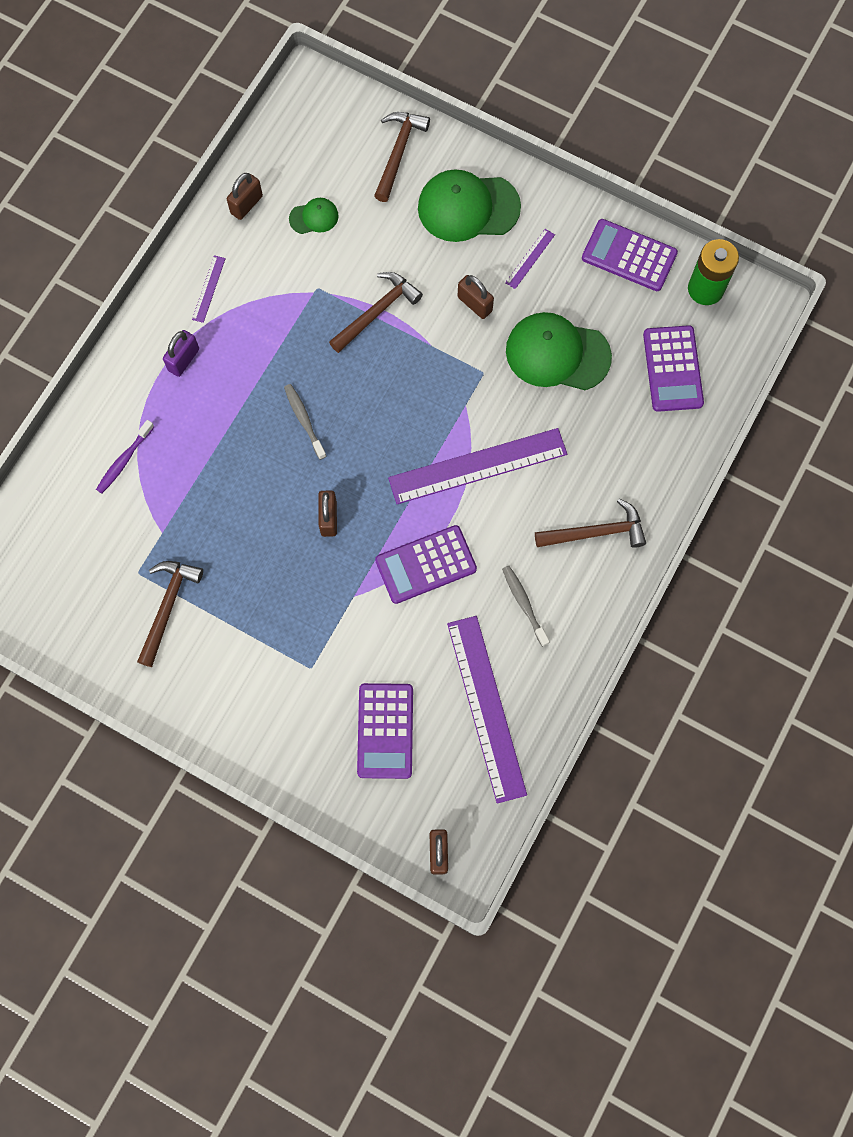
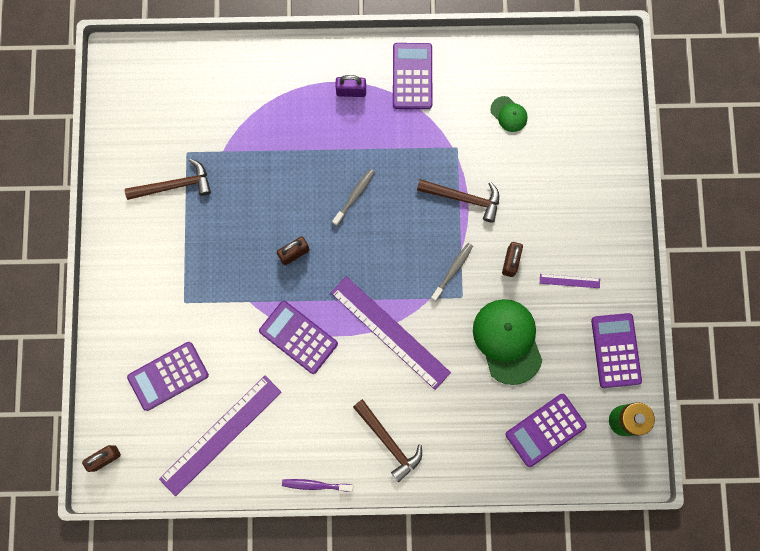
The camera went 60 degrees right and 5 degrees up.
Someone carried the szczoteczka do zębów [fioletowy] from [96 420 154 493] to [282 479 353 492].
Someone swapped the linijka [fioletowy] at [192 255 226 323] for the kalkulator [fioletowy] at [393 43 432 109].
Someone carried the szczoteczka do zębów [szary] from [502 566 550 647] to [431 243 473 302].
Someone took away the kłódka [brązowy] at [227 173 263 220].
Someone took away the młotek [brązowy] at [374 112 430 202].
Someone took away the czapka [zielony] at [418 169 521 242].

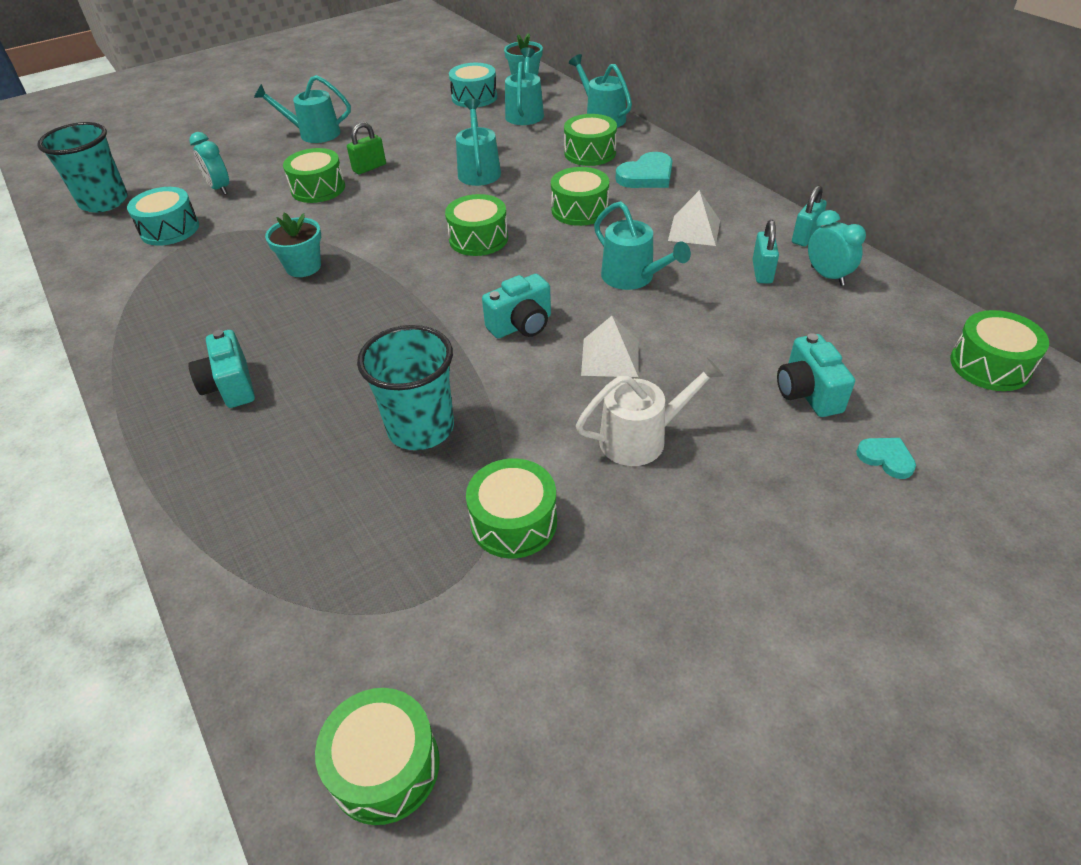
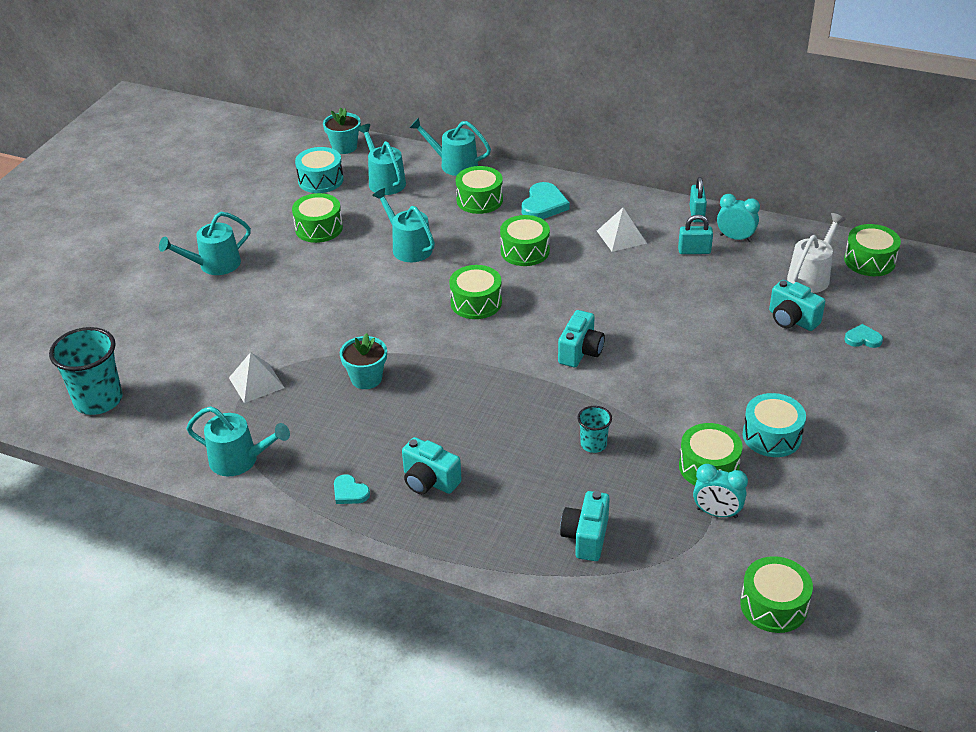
The camera went 35 degrees left and 5 degrees down.
Someone carried the konewka [turkusowy] from [594 201 691 290] to [186 406 290 476].
Someone carried the piramida [biały] from [581 316 639 377] to [229 352 285 403].
Someone carried the bęben [zielony] from [283 148 345 203] to [292 193 343 243].
Someone put down the serce [turkusowy] at [334 474 370 504].
Someone put down the aparat fotograficzny [turkusowy] at [560 491 610 561].
Someone scaled the szklanka [turkusowy] at [357 325 454 450] by 0.52.
Someone rotated the kłódka [turkusowy] at [752 220 779 283] by 60 degrees counterclockwise.
Someone carried the budzik [turkusowy] from [189 132 229 195] to [693 464 748 518].
Someone carried the bęben [turkusowy] from [127 187 199 246] to [743 393 806 457].
Someone carried the konewka [biały] from [576 357 724 466] to [787 213 846 293].
Someone took away the kłódka [zielony] at [347 122 386 174].

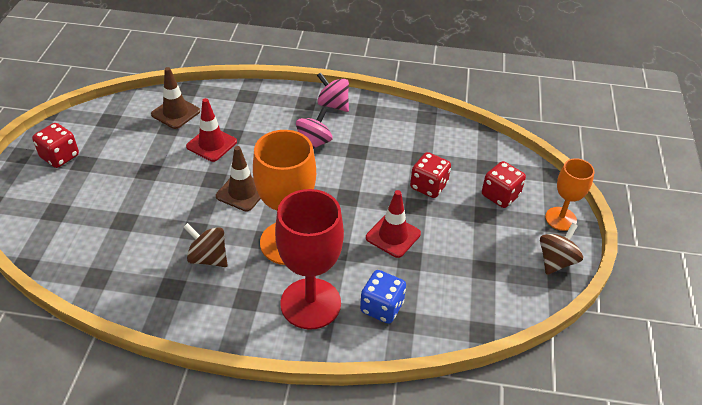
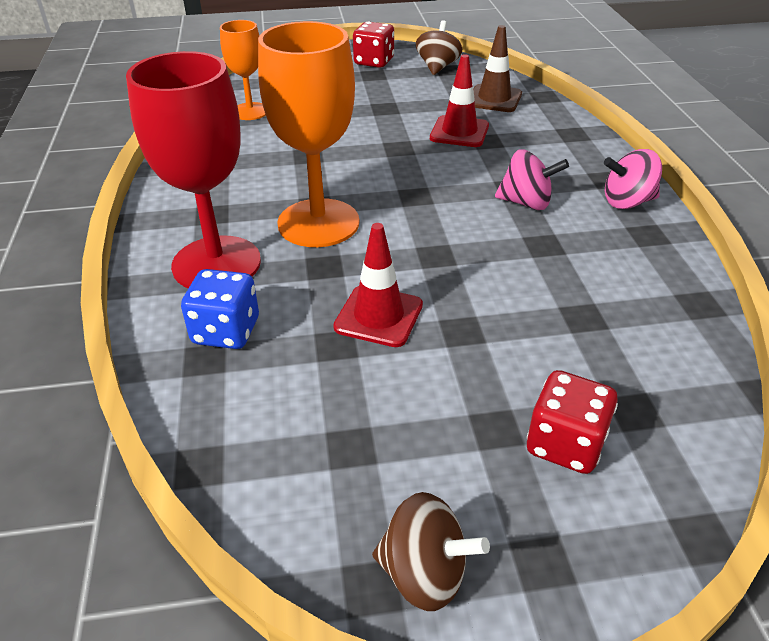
The camera went 75 degrees right and 5 degrees down.
Someone carried the kielich [pomarańczowy] from [545 158 595 231] to [220 20 266 120].
Someone carried the bączek [brązowy] from [183 223 228 267] to [416 20 462 75].
Someone rotated the bączek [różowy] at [317 72 349 112] by 120 degrees counterclockwise.
Someone took away the pachołek [brązowy] at [216 146 261 212].
Someone took away the kostka do gry [czerwony] at [410 152 451 198].

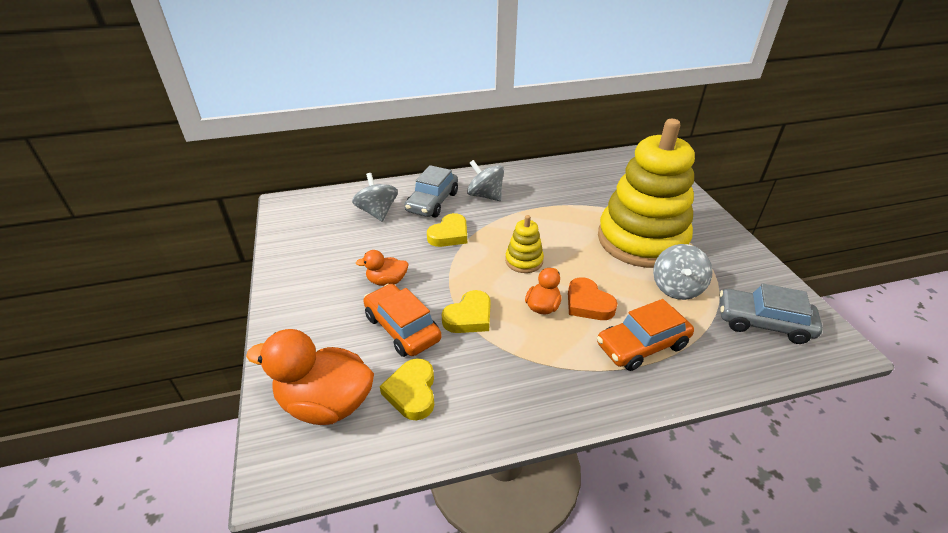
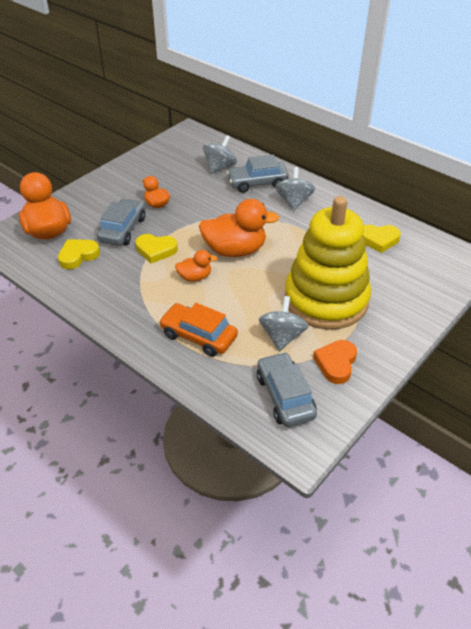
The camera went 55 degrees right and 5 degrees up.
Someone repainted the samochód [pomarańczowy] at [364 284 441 357], which became the samochód [szary] at [97 198 146 246].
Someone swapped the zabawka nakładanka [żółty] at [505 215 544 273] for the kaczka [pomarańczowy] at [199 199 279 257].
Someone rotated the bączek [szary] at [653 244 713 300] by 120 degrees clockwise.
Someone carried the serce [pomarańczowy] from [568 277 617 320] to [313 340 357 384].
Someone carried the serce [żółty] from [427 213 467 247] to [363 225 401 253].

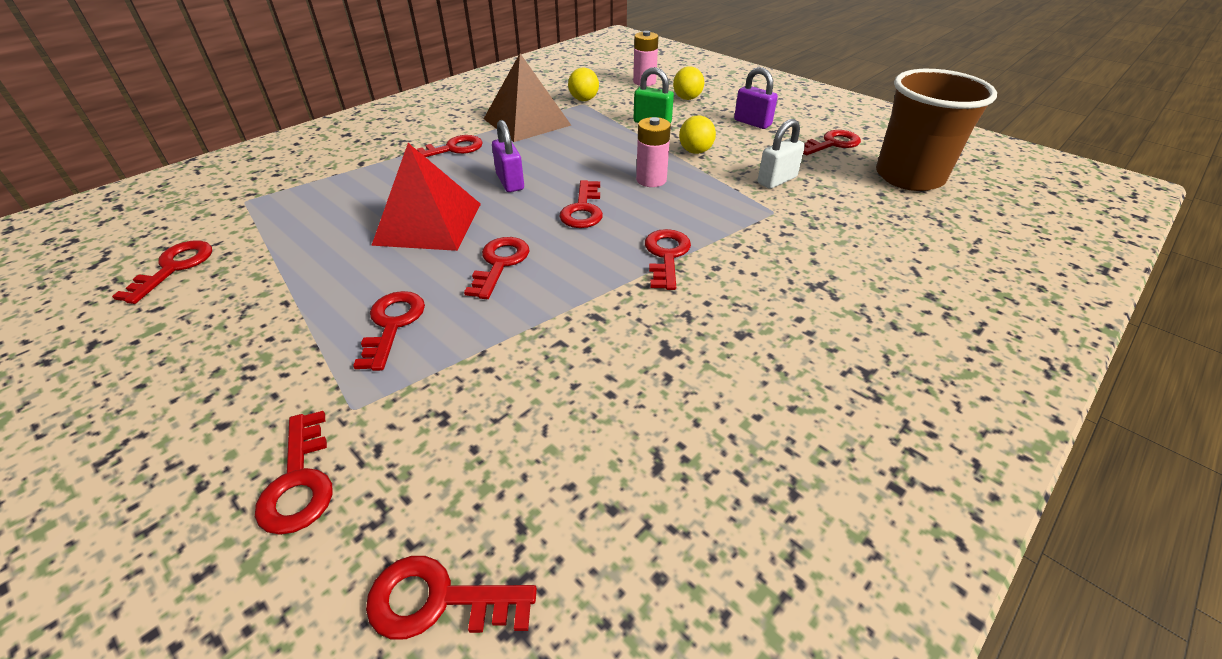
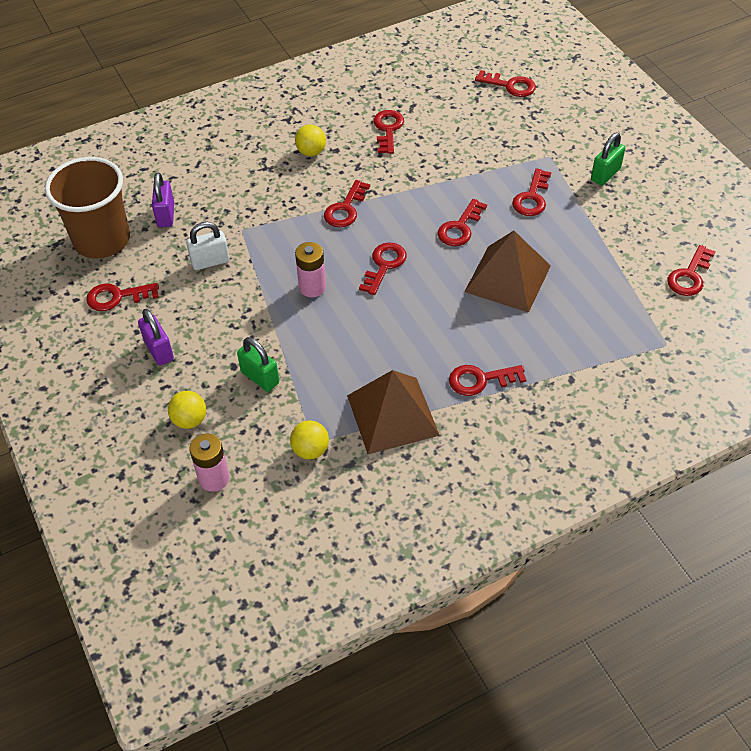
The camera went 160 degrees left and 10 degrees up.
Someone carried the kłódka [fioletowy] from [492 120 524 192] to [152 172 174 227].
Someone carried the piłka [żółty] from [679 115 716 154] to [295 125 326 156].
Someone carried the klucz [czerwony] from [255 411 333 535] to [373 110 404 154].
Someone repainted the piramida [czerwony] at [371 143 481 251], which became the piramida [brązowy] at [464 231 551 313].
Someone put down the kłódka [zielony] at [591 133 625 186].

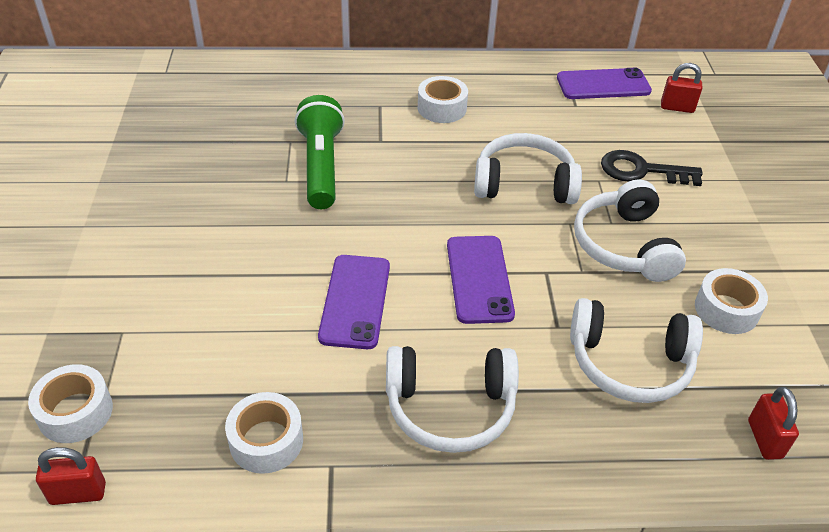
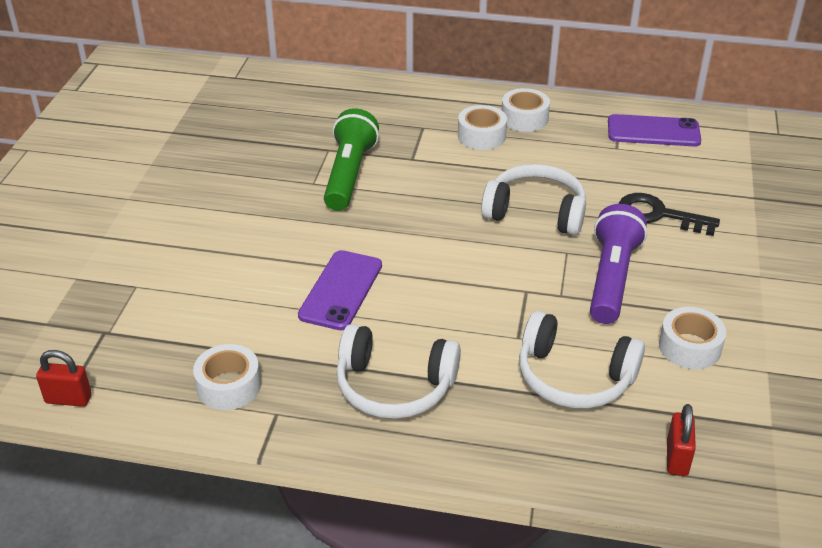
The camera went 15 degrees right and 5 degrees down.
Someone carried the taśma klejąca [biały] from [28 364 113 443] to [502 88 550 132].
Someone swapped the słuchawki [biały] at [574 179 686 282] for the latarka [fioletowy] at [590 204 647 324].
Someone took away the telefon [fioletowy] at [447 236 515 324].
Someone took away the kłódka [czerwony] at [661 63 703 113].

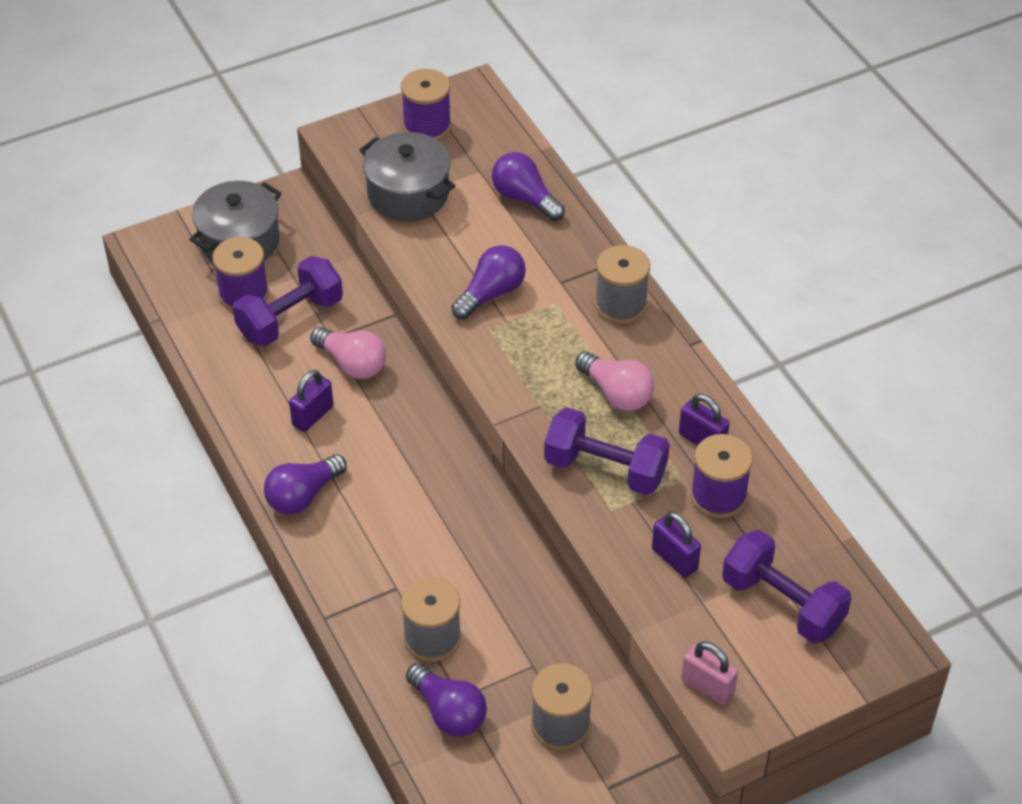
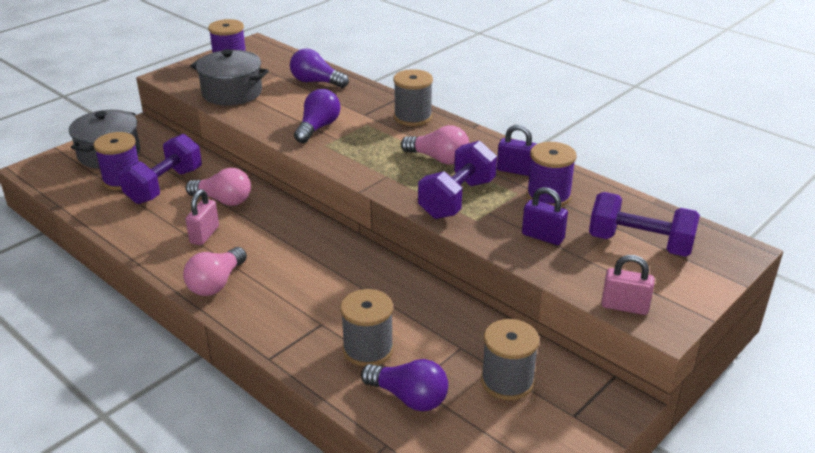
The camera went 20 degrees left and 15 degrees down.
Someone repainted the żarówka [fioletowy] at [264 454 347 515], which became the żarówka [różowy] at [183 247 247 296].
Someone repainted the kłódka [fioletowy] at [289 370 333 432], which became the kłódka [różowy] at [186 189 219 245].
Someone rotated the hantel [fioletowy] at [544 407 670 495] by 60 degrees counterclockwise.

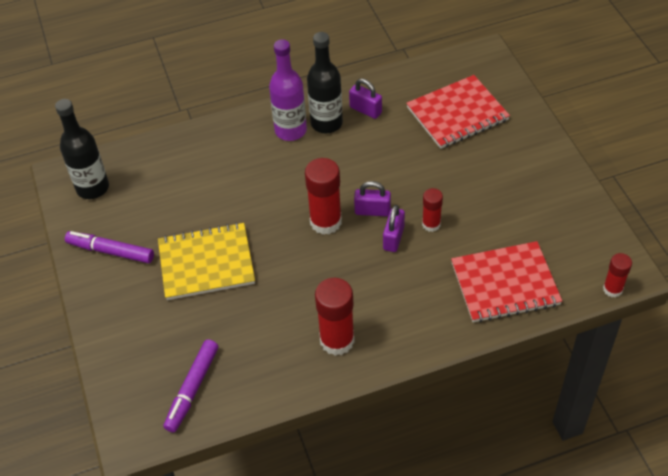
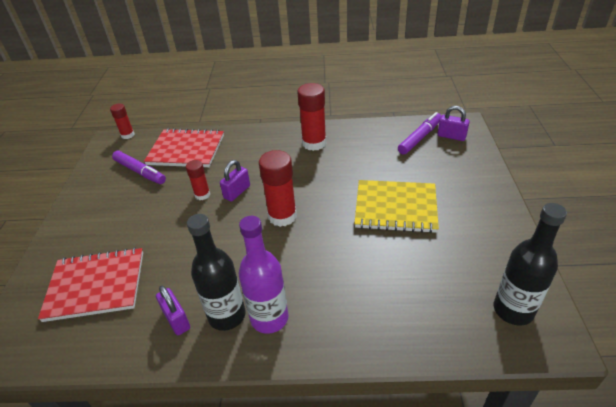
The camera went 160 degrees left and 10 degrees down.
Someone carried the flamaster [fioletowy] from [65 231 154 263] to [112 151 166 184].
Someone carried the kłódka [fioletowy] from [354 181 391 216] to [438 106 470 141].

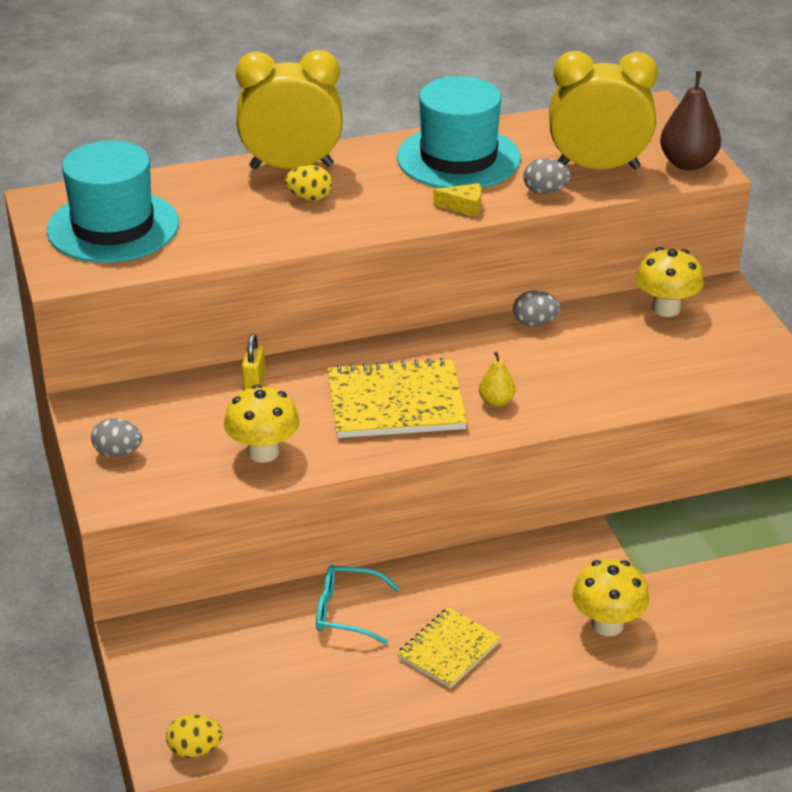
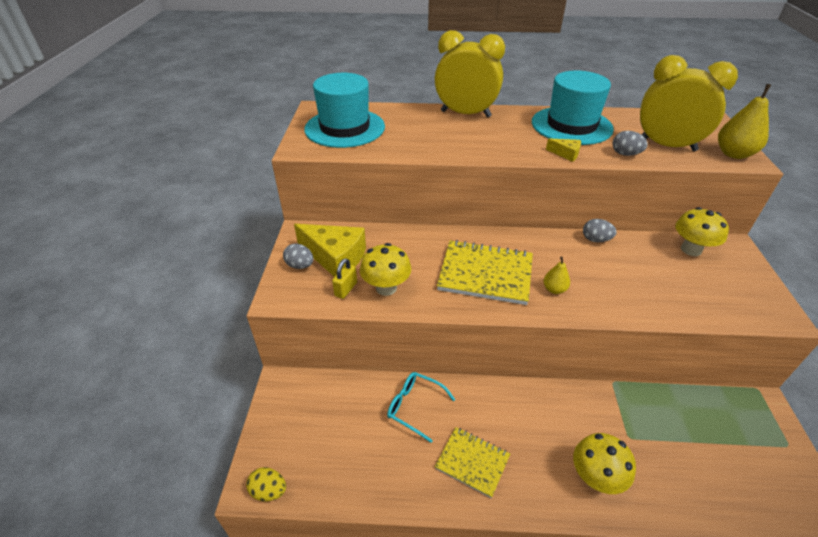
The camera went 20 degrees right and 5 degrees up.
Someone put down the ser [żółty] at [294 224 366 277].
Someone carried the kłódka [żółty] from [242 334 265 390] to [332 259 357 299].
Someone rotated the zeszyt [żółty] at [397 607 502 689] by 60 degrees clockwise.
Someone repainted the gruszka [brązowy] at [660 71 721 170], which became the gruszka [żółty] at [718 84 771 159].
Someone took away the jajko [żółty] at [285 165 332 201].

